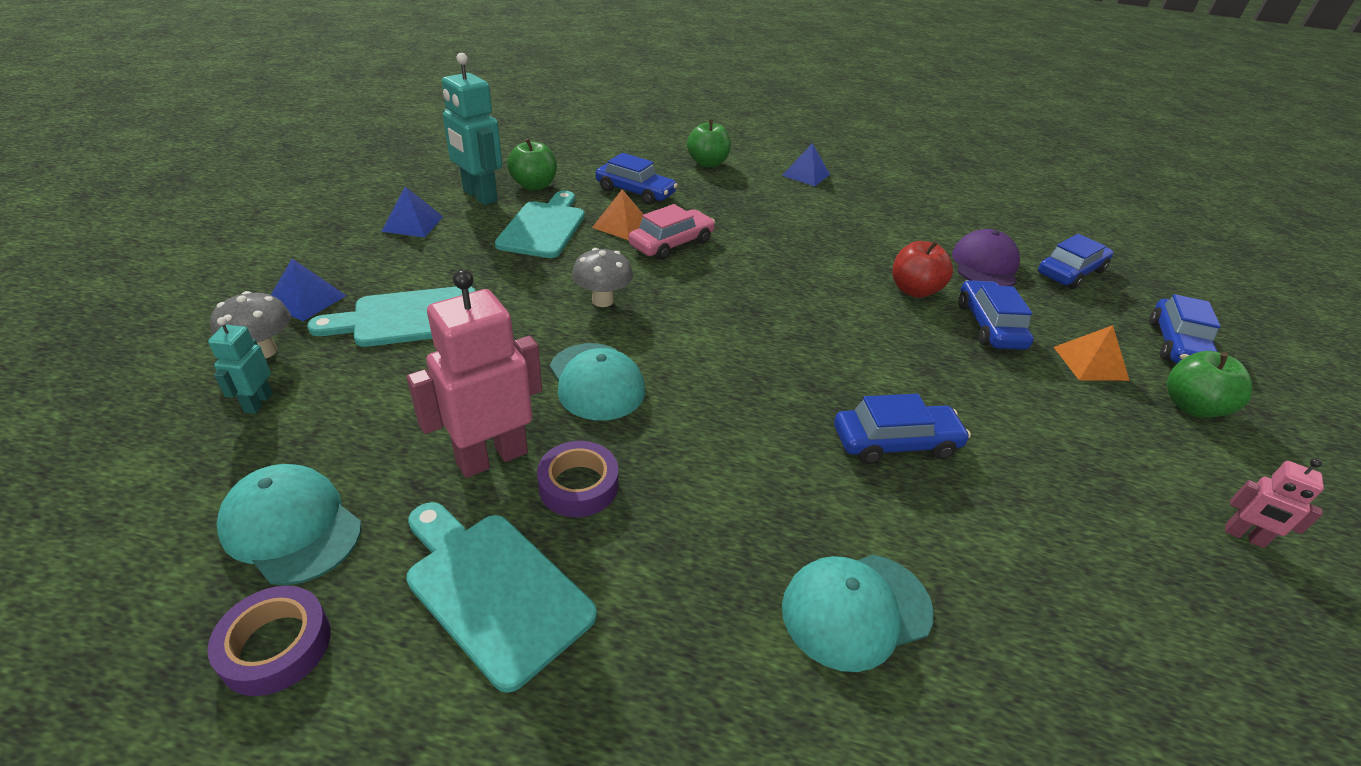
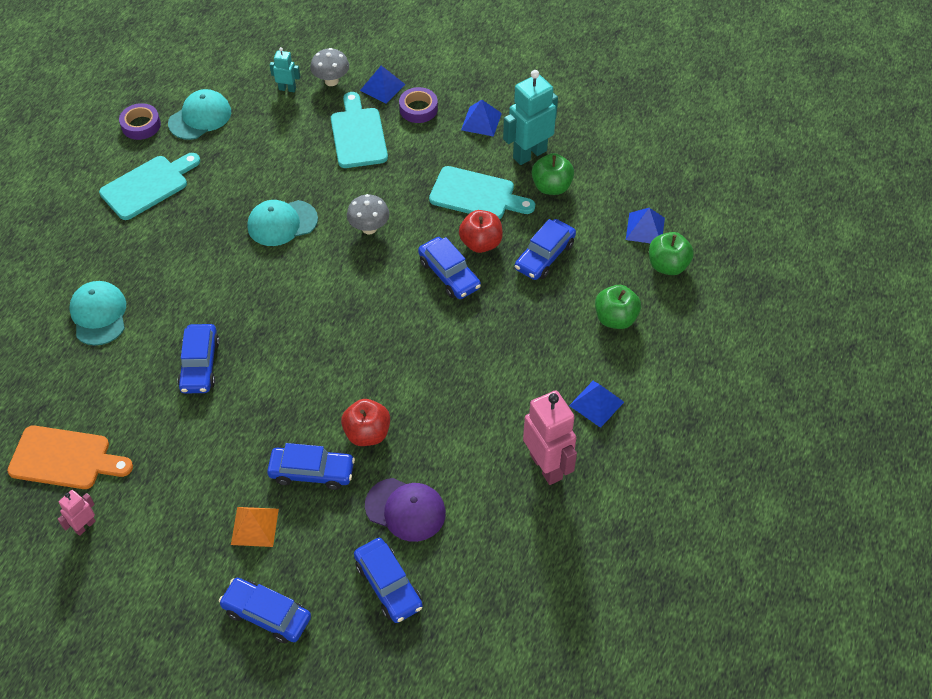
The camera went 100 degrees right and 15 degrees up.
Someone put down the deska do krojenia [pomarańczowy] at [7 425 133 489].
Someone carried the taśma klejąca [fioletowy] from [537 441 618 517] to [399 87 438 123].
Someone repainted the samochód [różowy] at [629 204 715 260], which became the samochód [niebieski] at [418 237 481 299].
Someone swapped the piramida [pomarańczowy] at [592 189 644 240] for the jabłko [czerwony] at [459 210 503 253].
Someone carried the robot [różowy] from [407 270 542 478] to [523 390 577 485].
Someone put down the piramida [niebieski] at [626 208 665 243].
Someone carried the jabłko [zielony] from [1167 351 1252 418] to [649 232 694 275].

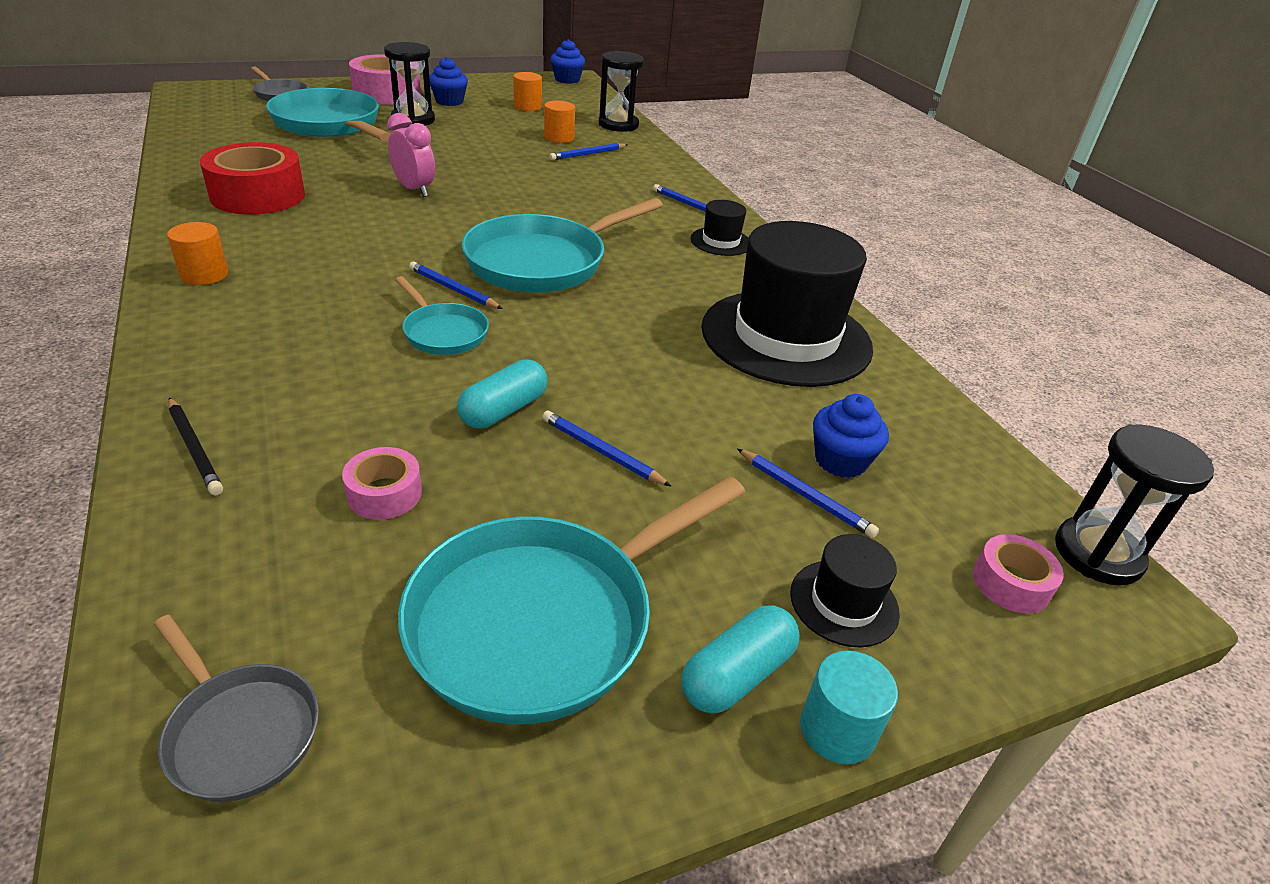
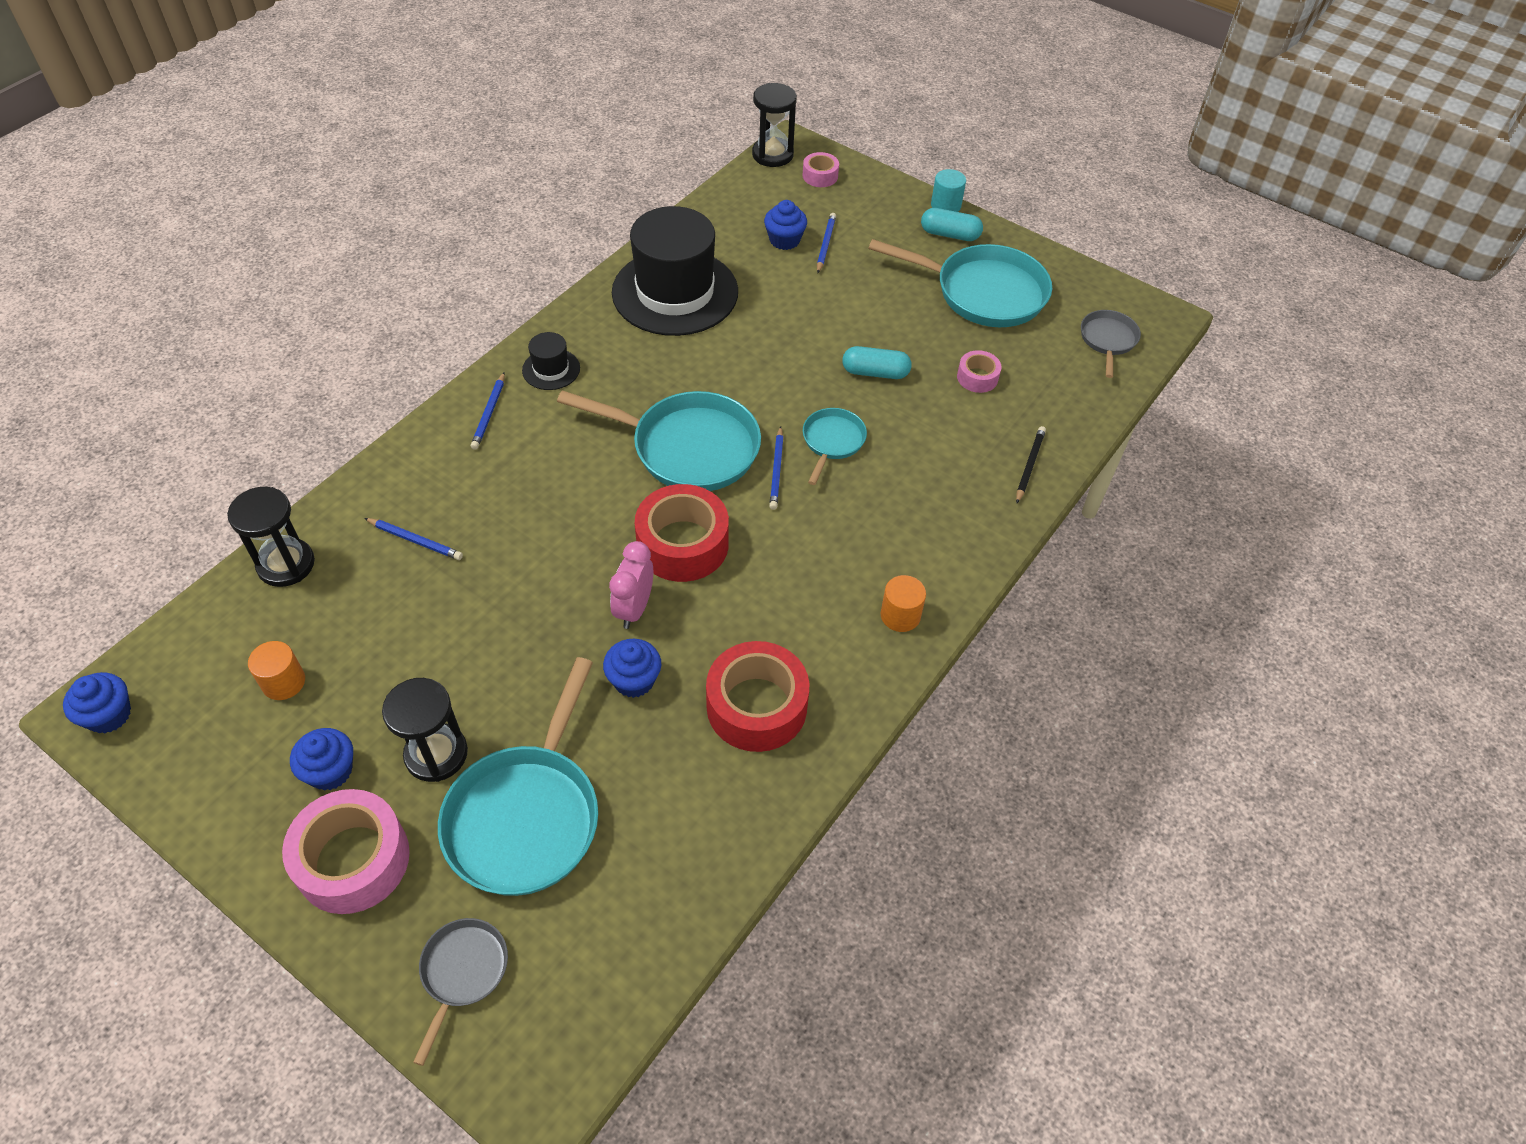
The camera went 120 degrees left and 15 degrees up.
Someone put down the muffinka [niebieski] at [603 639 661 698].
Someone put down the taśma klejąca [czerwony] at [635 484 729 582].
Someone took away the ołówek [niebieski] at [542 410 672 487].
Someone took away the walec [pomarańczowy] at [544 101 575 143].
Someone took away the kapelusz [czarny] at [790 534 900 647].

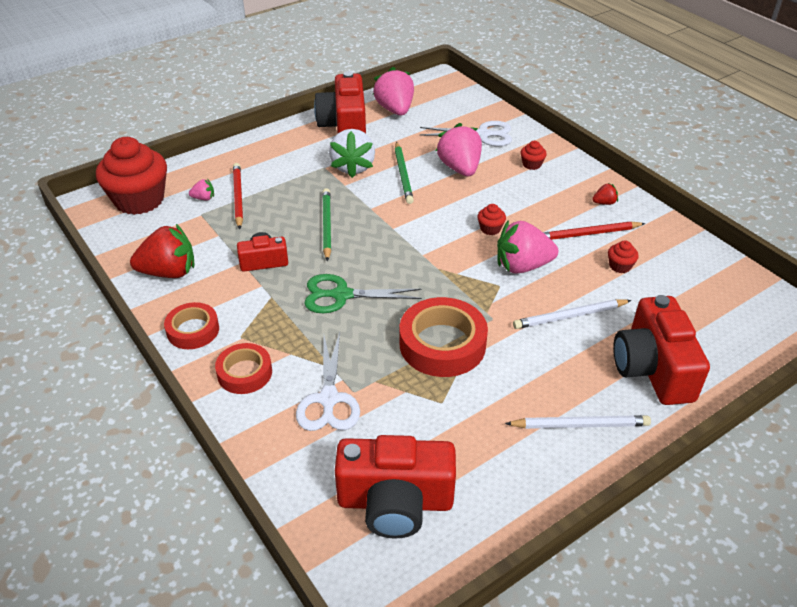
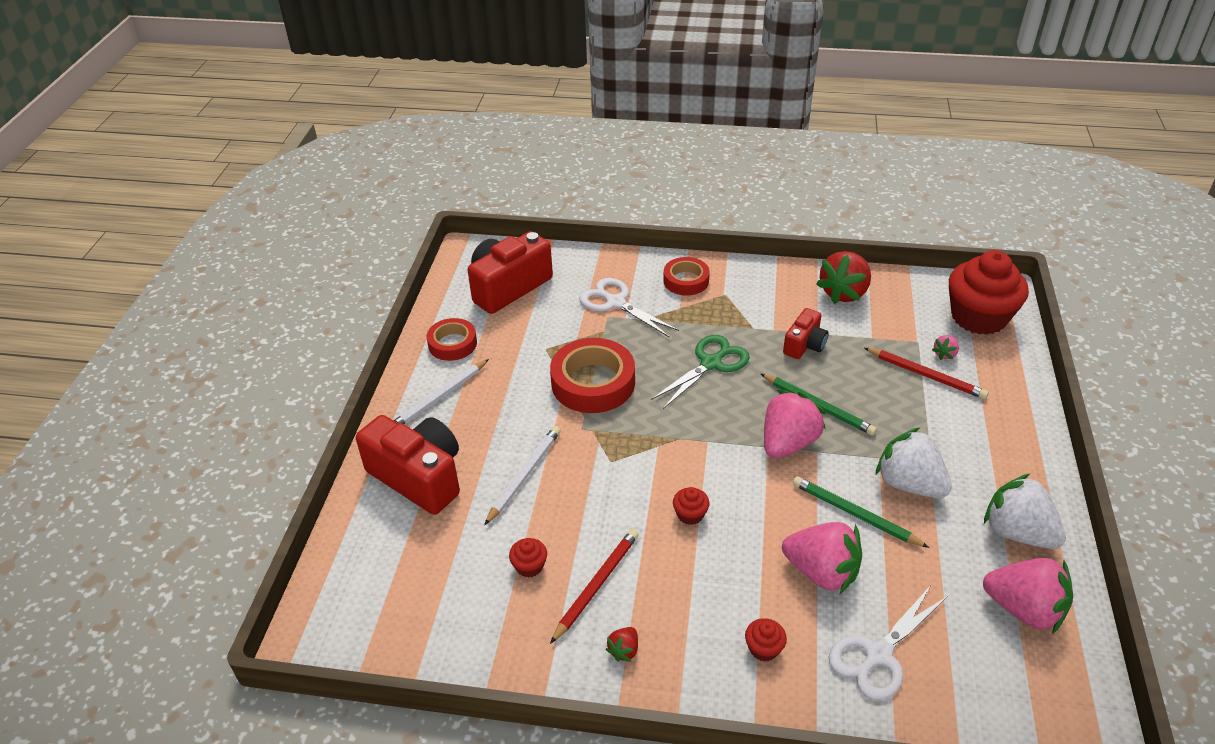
The camera went 135 degrees right and 0 degrees up.
Someone carried the taśma klejąca [czerwony] from [164 302 219 349] to [427 318 477 361].
Someone carried the truskawka [różowy] from [497 220 558 274] to [764 390 826 458].
Someone swapped the aparat fotograficzny [czerwony] at [314 71 366 133] for the truskawka [biały] at [984 474 1066 549].

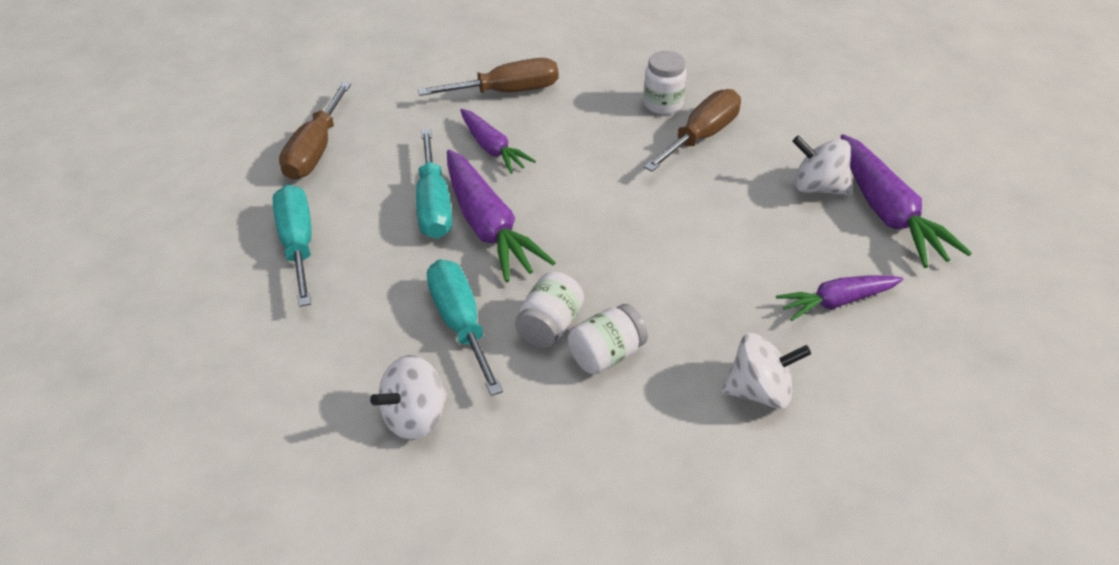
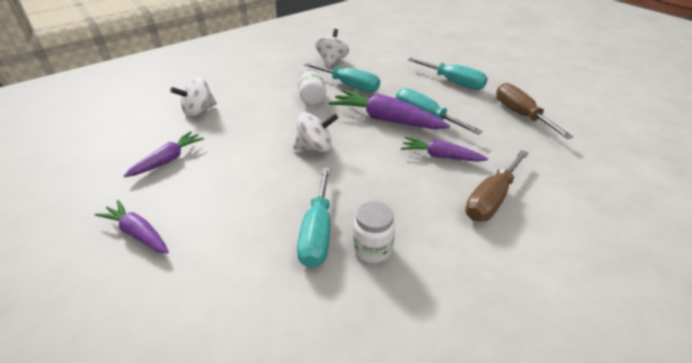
The camera went 145 degrees right and 5 degrees down.
Someone scaled the marchewka [fioletowy] at [841 134 972 268] by 0.62.
Someone carried the bączek [biały] from [792 135 851 195] to [293 112 338 152].
Someone repainted the śrubokręt [brązowy] at [644 89 741 172], which became the śrubokręt [turkusowy] at [297 167 331 268].
Someone took away the słoik [biały] at [568 304 648 375].

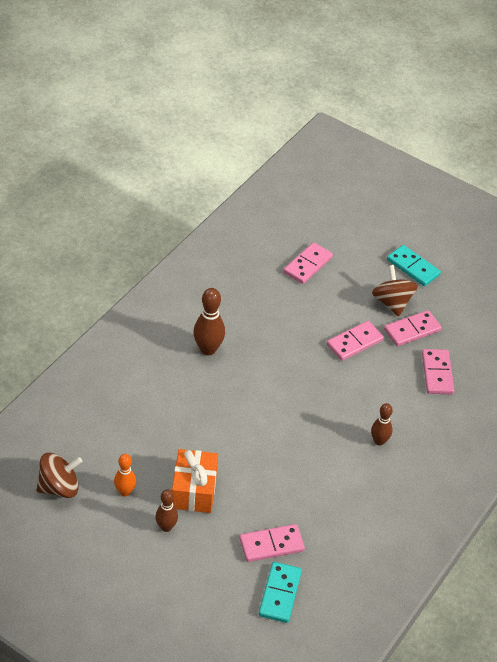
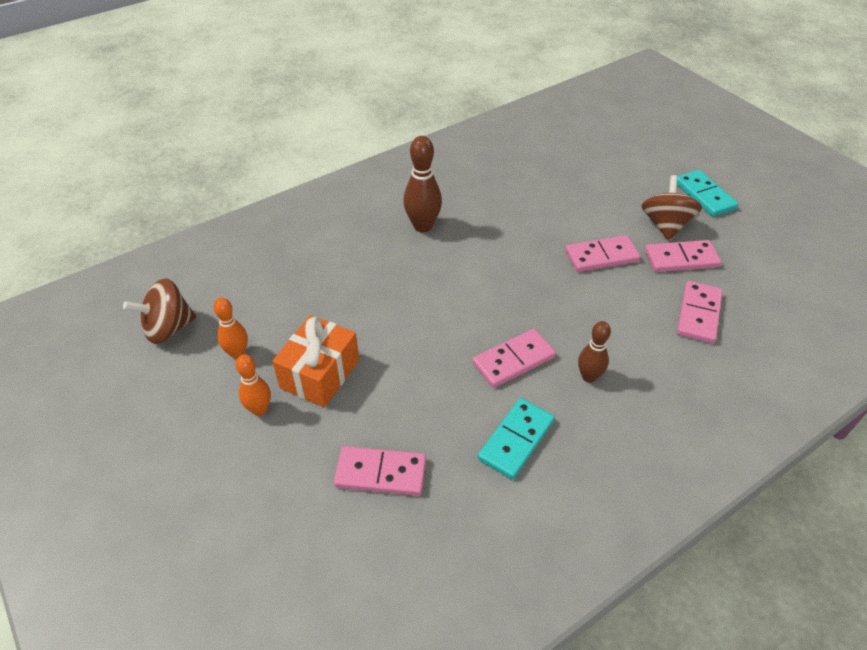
The camera went 25 degrees right and 0 degrees up.
Someone rotated the bączek [brązowy] at [36 453 82 498] by 150 degrees clockwise.
Someone repainted the kręgiel [brązowy] at [155 489 178 532], which became the kręgiel [pomarańczowy] at [236 354 271 416].
Someone carried the kostka domina [różowy] from [283 242 333 284] to [473 329 556 388].
Someone carried the kostka domina [turkusowy] from [259 562 302 623] to [478 398 555 479].

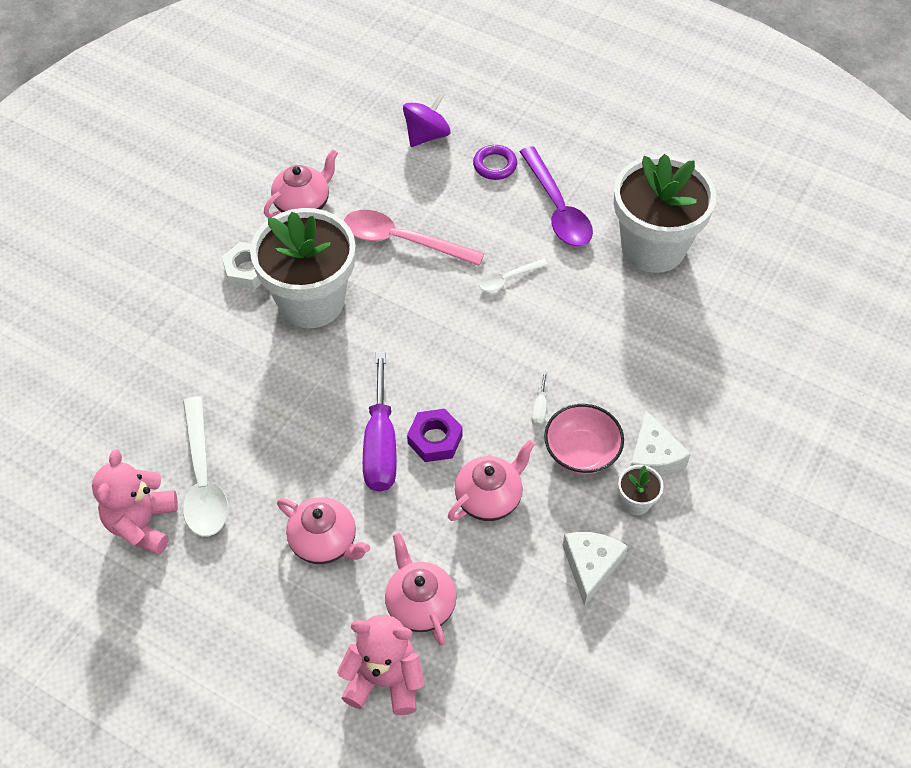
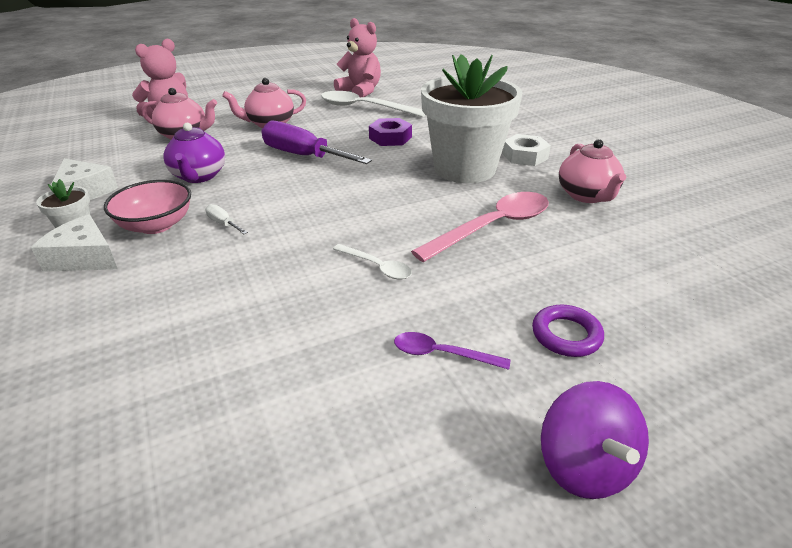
The camera went 125 degrees right and 20 degrees down.
Someone repainted the imbryk [różowy] at [448 440 535 521], which became the imbryk [fioletowy] at [163 123 225 183].
Someone rotated the łyżka [biały] at [479 258 548 291] by 120 degrees clockwise.
Someone carried the nakrętka [fioletowy] from [407 409 463 462] to [369 118 412 146].
Someone scaled the łyżka [fioletowy] at [519 146 593 246] by 0.51.
Someone carried the bączek [fioletowy] from [403 92 451 147] to [541 381 649 499].
Someone took away the doniczka [biały] at [614 153 716 273].

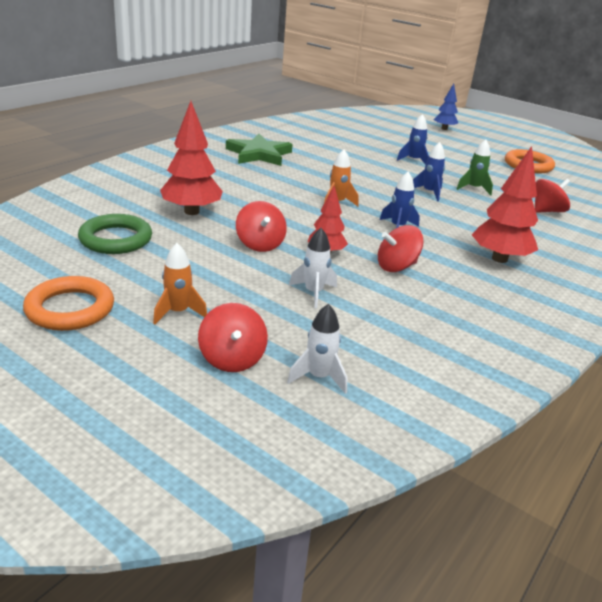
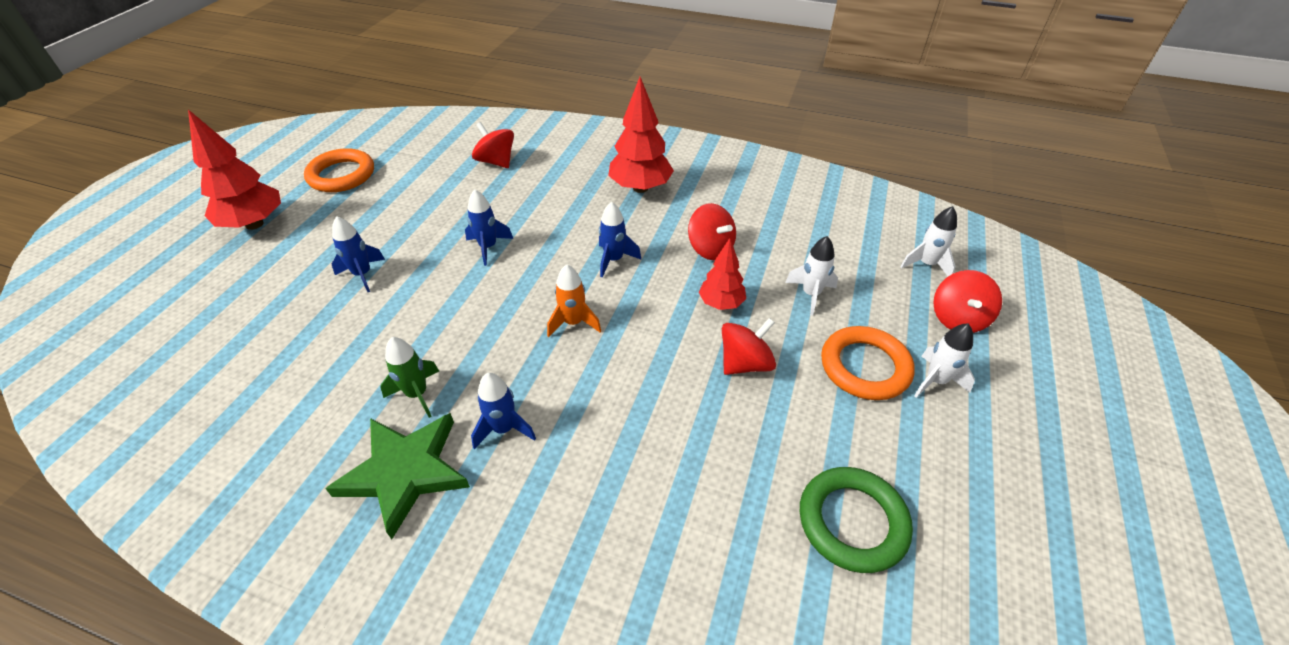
The camera went 105 degrees left and 15 degrees up.
Someone carried the drzewko [czerwony] from [160 101 223 215] to [188 110 281 230].
Someone carried the rakieta [zielony] from [456 140 493 195] to [380 337 439 418].
Someone put down the rakieta [niebieski] at [471 373 536 449].
Someone carried the pierścień [pomarańczowy] from [23 276 114 331] to [821 326 915 400].
Someone repainted the rakieta [pomarańczowy] at [153 243 207 324], which became the rakieta [biały] at [914 323 975 398].
Someone rotated the bączek [czerwony] at [198 303 268 372] by 135 degrees clockwise.
Someone took away the drzewko [niebieski] at [434 84 458 130].

